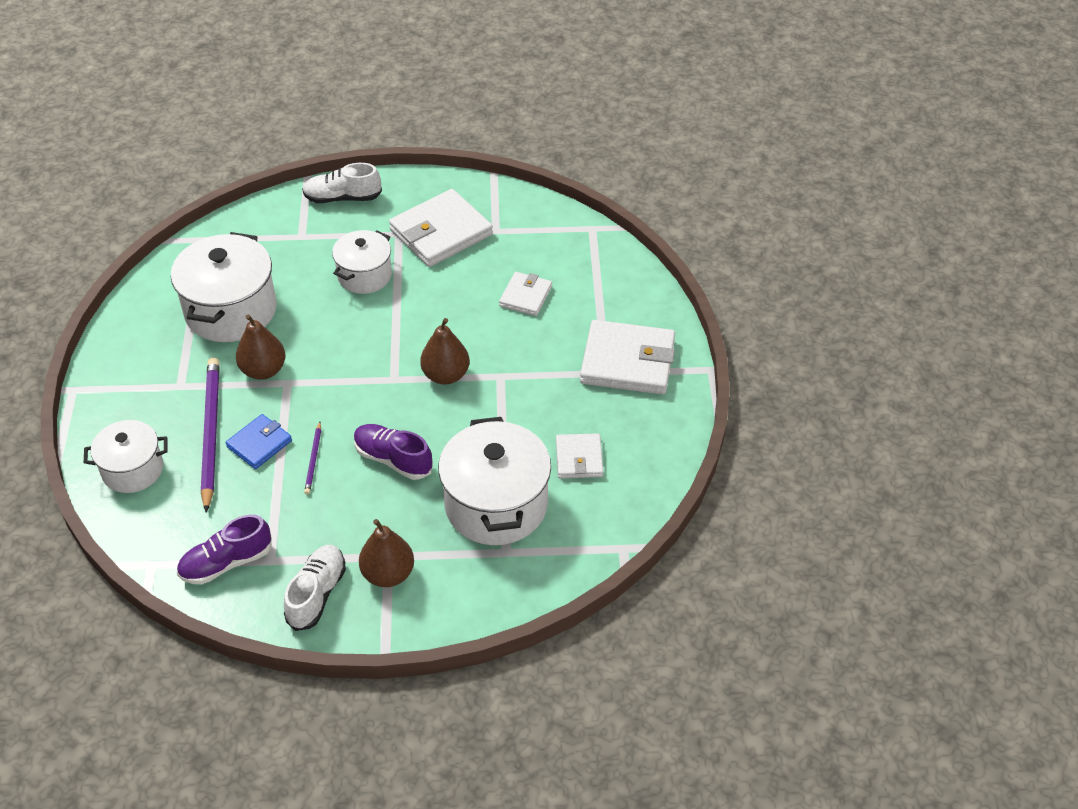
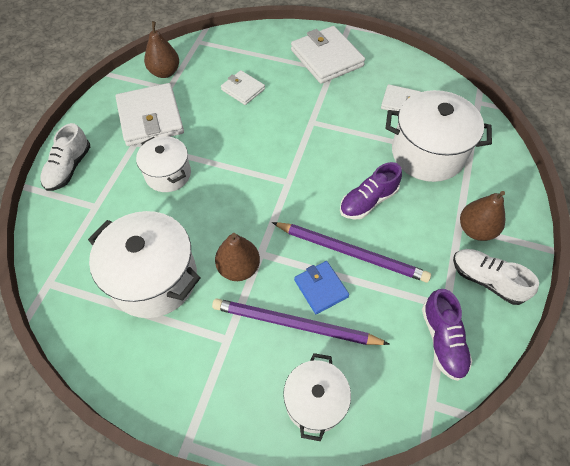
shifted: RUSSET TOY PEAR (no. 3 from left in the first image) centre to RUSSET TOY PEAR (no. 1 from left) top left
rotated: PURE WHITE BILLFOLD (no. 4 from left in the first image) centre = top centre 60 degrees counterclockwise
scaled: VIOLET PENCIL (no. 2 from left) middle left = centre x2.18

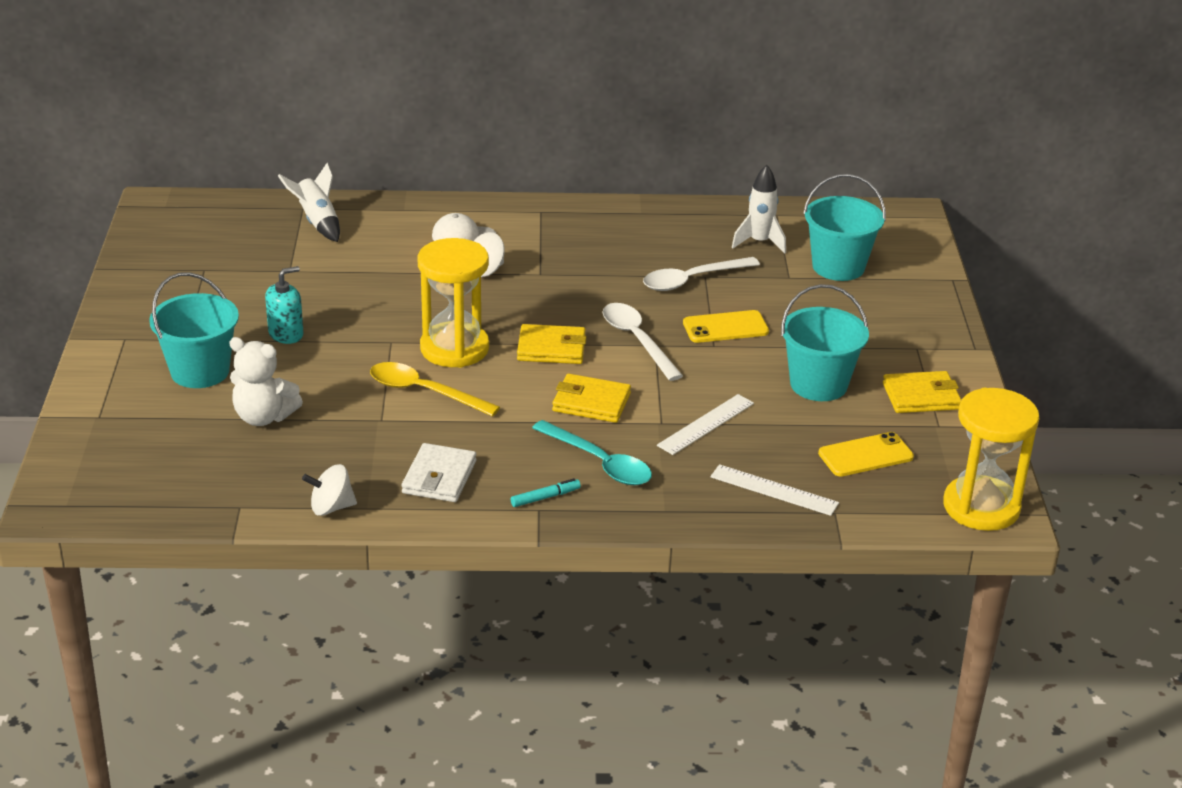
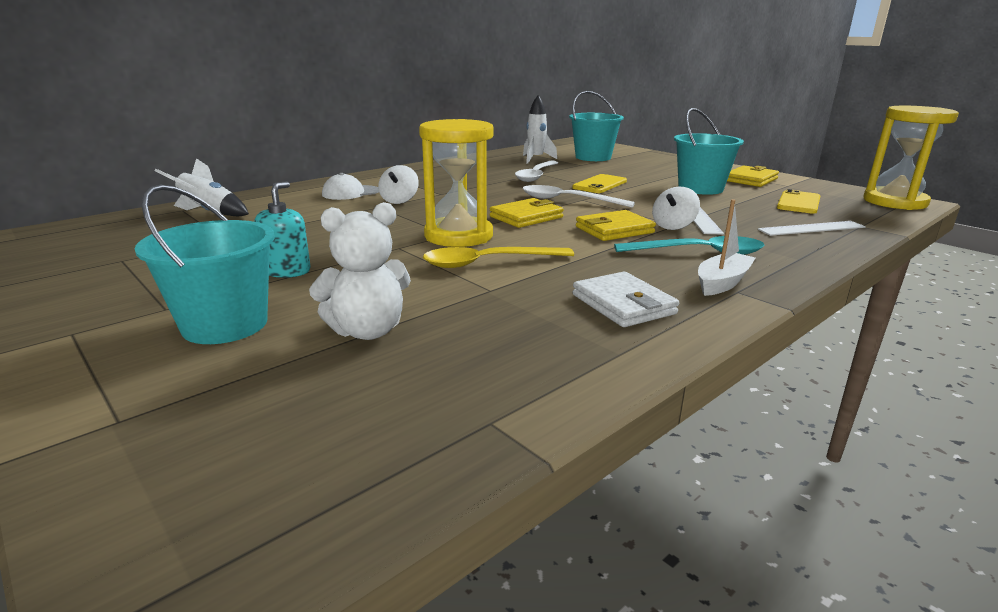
shifted: PURE WHITE TOY TOP (no. 1 from left in the first image) middle left to PURE WHITE TOY TOP (no. 2 from left) middle right
swapped: TEAL MARKER centre to PURE WHITE SAILBOAT middle right

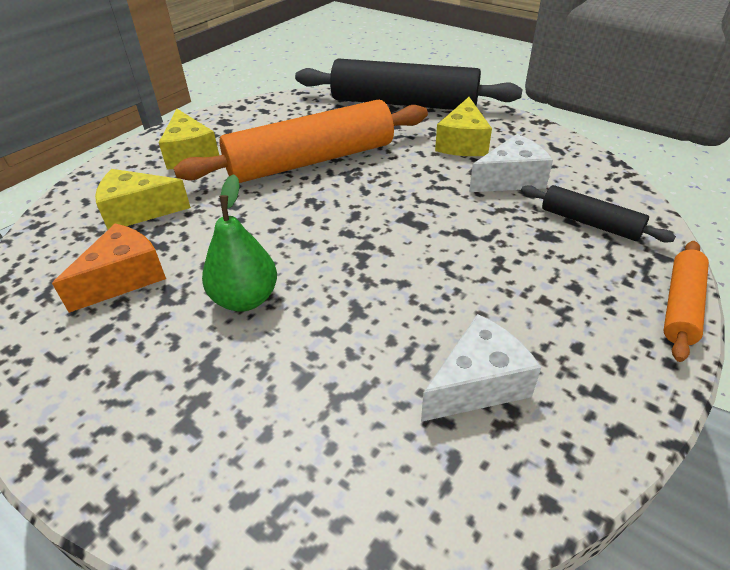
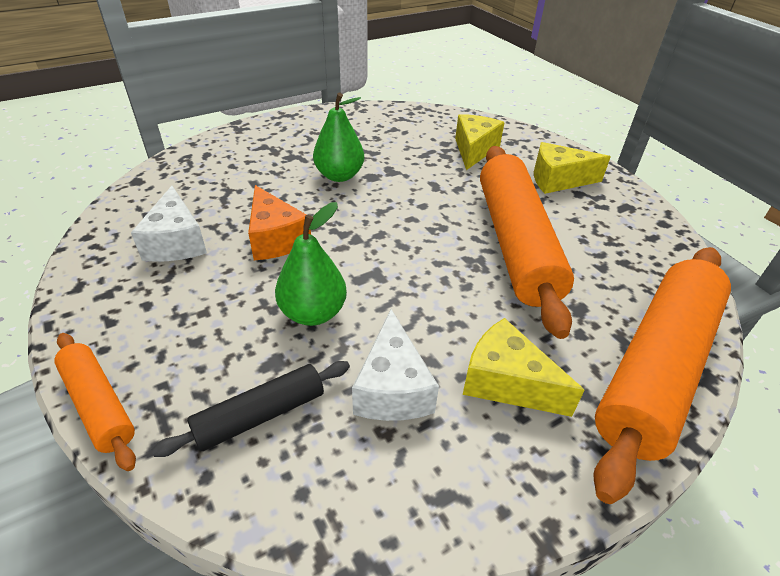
new: EMERALD TOY PEAR (no. 1 from left) centre
shifted: ORANGE CHEESE WEDGE middle left to centre
repainted: JET-BLACK PASTRY ROLLER (no. 1 from left) top centre to ORANGE PASTRY ROLLER (no. 3 from left) middle right

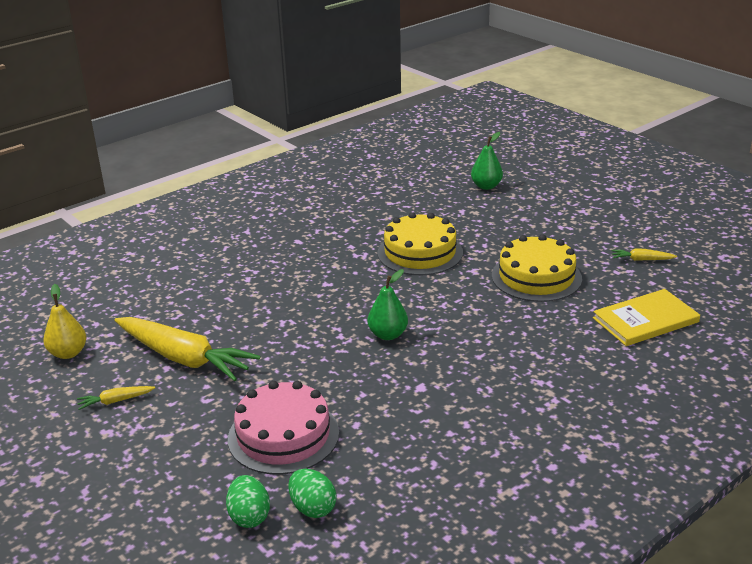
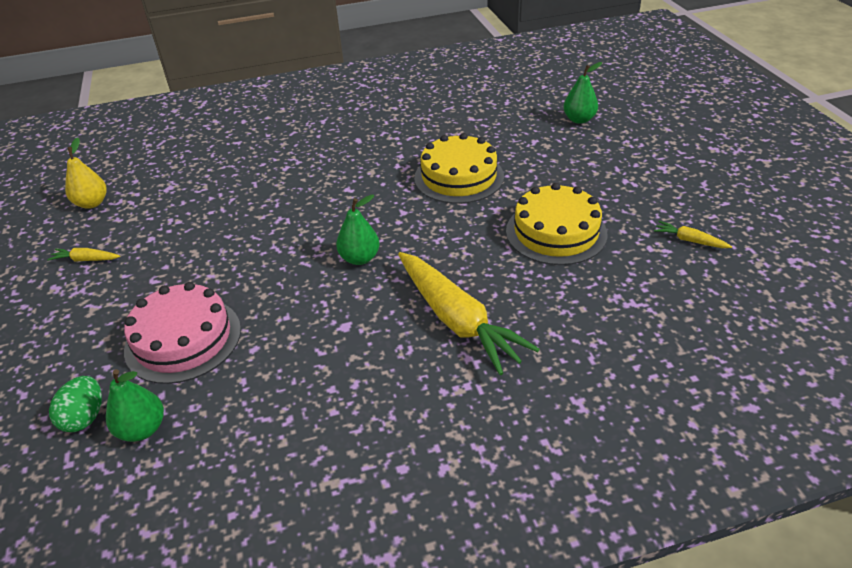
gone: YELLOW BOOK middle right
shifted: YELLOW CARROT (no. 2 from left) middle left to centre
swapped: EMERALD EGG (no. 2 from left) bottom centre to EMERALD TOY PEAR (no. 1 from left) bottom left

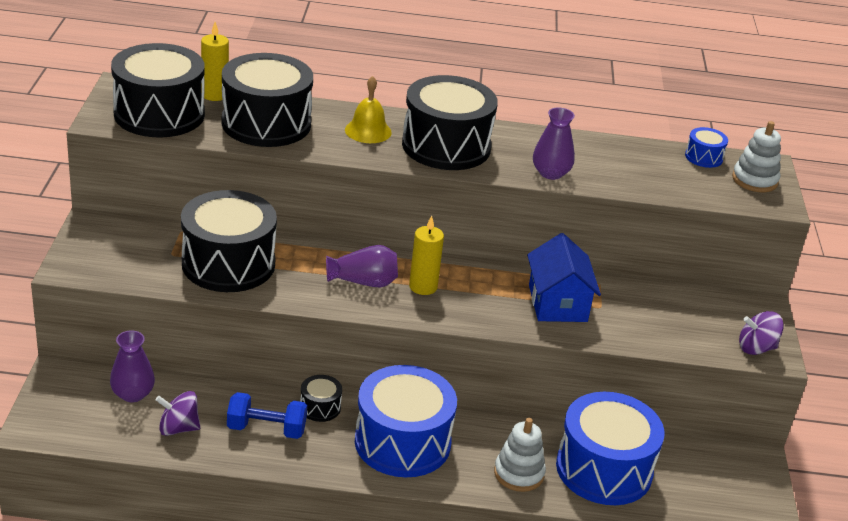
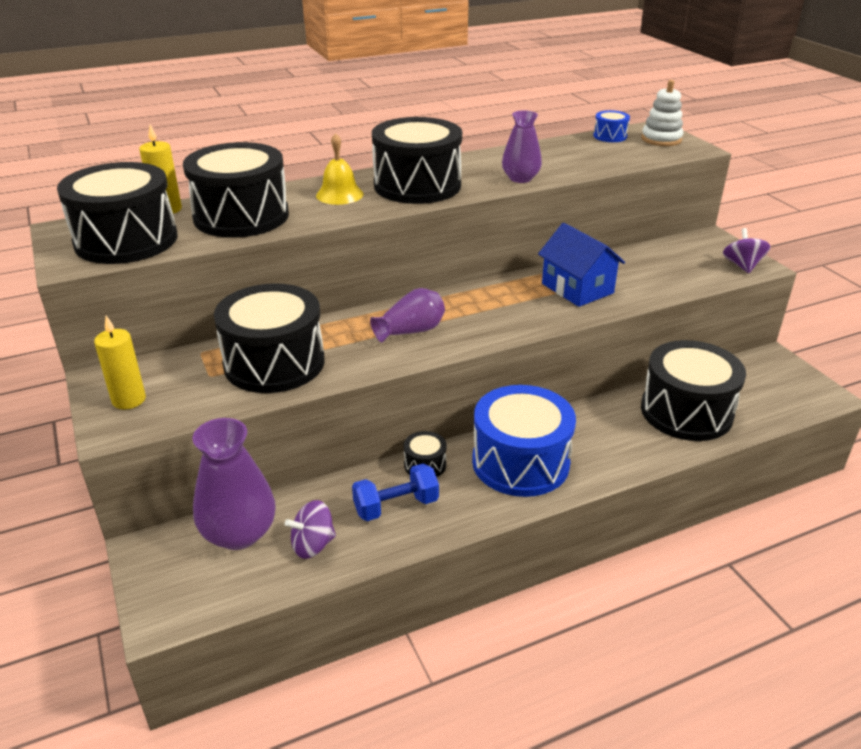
gone: PURE WHITE STACKING TOY (no. 1 from left) bottom centre
shifted: YELLOW WAX CANDLE (no. 2 from left in the first image) centre to YELLOW WAX CANDLE (no. 1 from left) middle left
repainted: COBALT TOY DRUM (no. 2 from left) bottom right to JET-BLACK TOY DRUM (no. 6 from left) middle right
rotated: VIOLET TOY TOP (no. 2 from left) middle right = middle right 120 degrees clockwise
scaled: VIOLET TALL VASE (no. 1 from left) bottom left = middle left x1.60

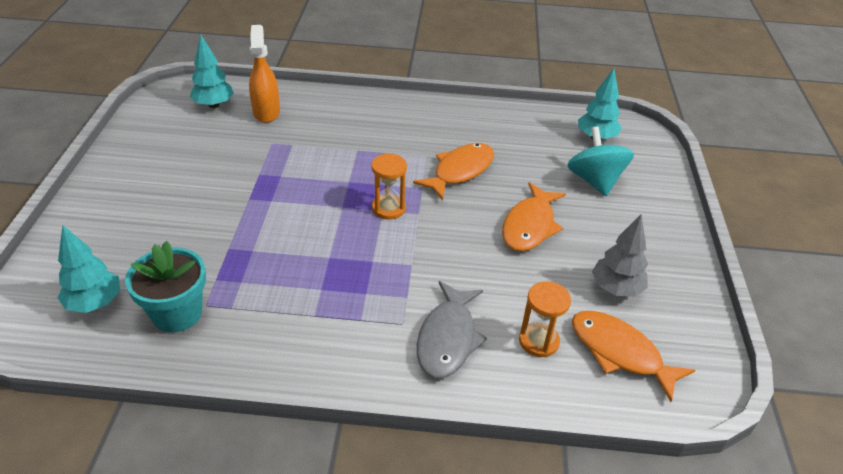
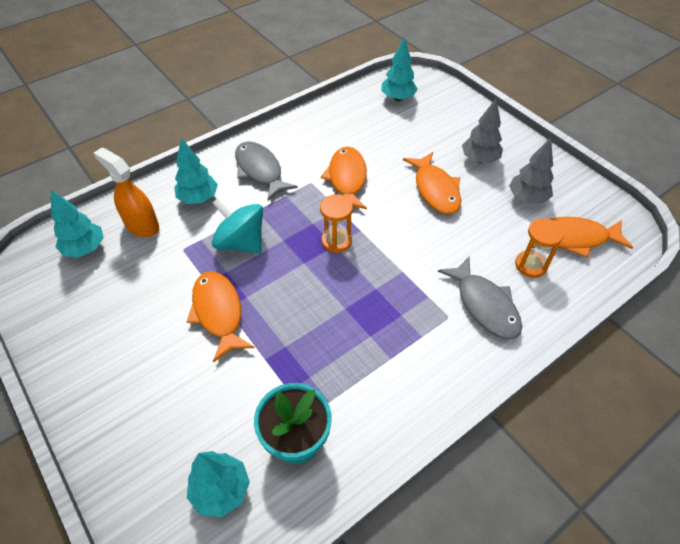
new: TEAL TOY TREE (no. 2 from left) top left; ORANGE FISH FIGURE (no. 1 from left) middle left; GRAY FISH FIGURE (no. 1 from left) top centre; GRAY TOY TREE (no. 1 from left) top right
shifted: TEAL TOY TOP middle right to centre

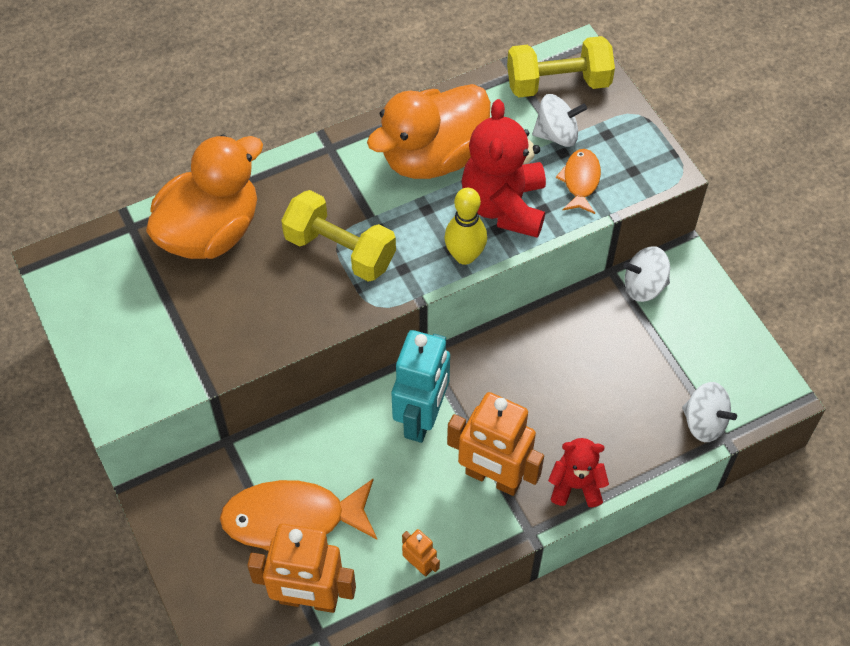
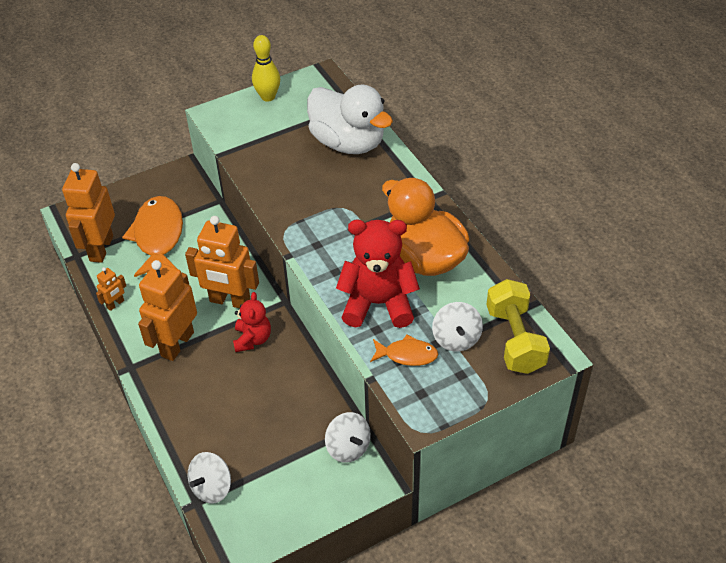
gone: YELLOW DUMBBELL (no. 1 from left) centre
shifted: YELLOW BOWLING PIN centre to top centre; CRIMSON STUFFED BEAR (no. 2 from left in the first image) bottom right to CRIMSON STUFFED BEAR (no. 1 from left) centre
repainted: ORANGE TOY DUCK (no. 1 from left) top left to PURE WHITE TOY DUCK top centre; TEAL ROBOT centre to ORANGE ROBOT (no. 4 from left) middle left
rotated: PURE WHITE TOY TOP (no. 2 from left) middle right = bottom centre 150 degrees clockwise

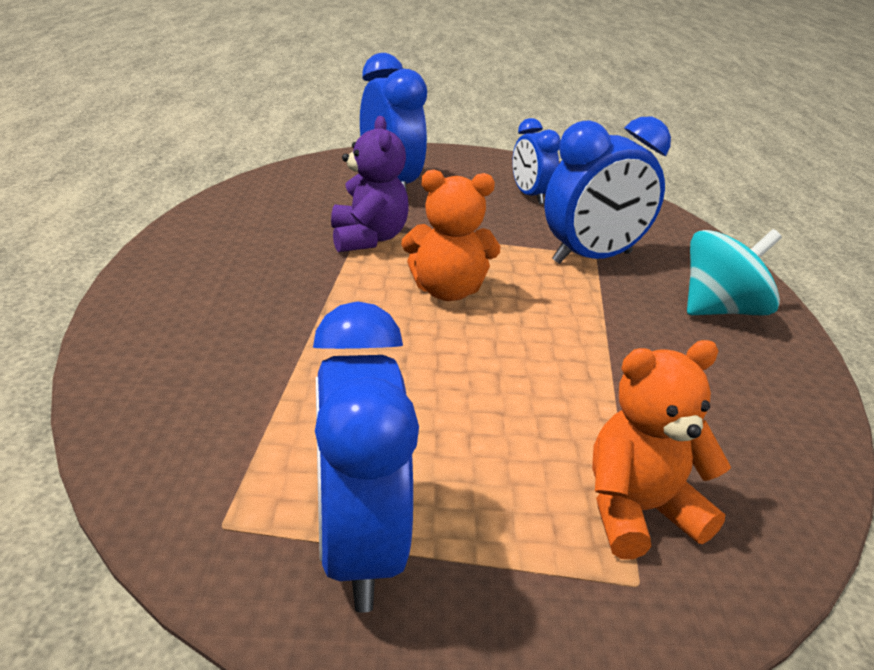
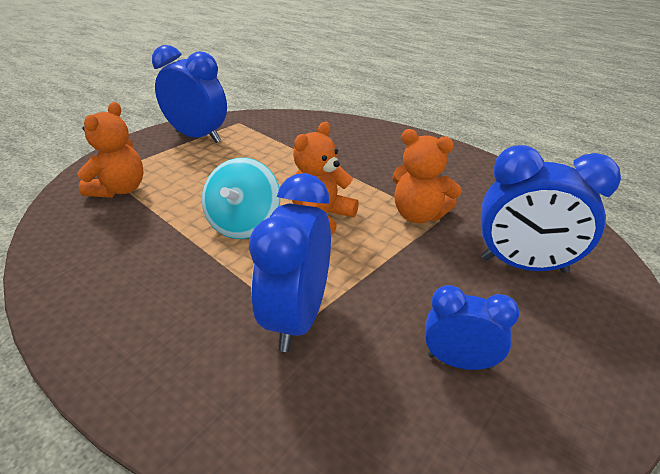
shifted: TEAL TOY TOP middle right to centre
repainted: VIOLET STUFFED BEAR top centre to ORANGE STUFFED BEAR (no. 3 from left) centre

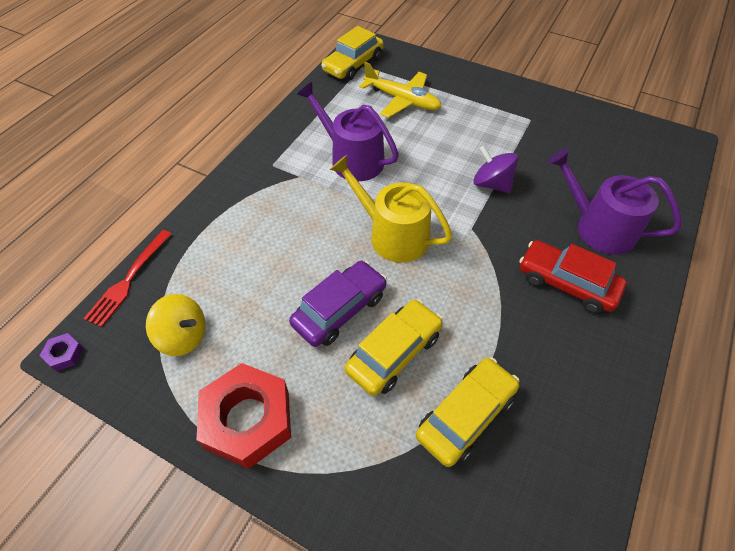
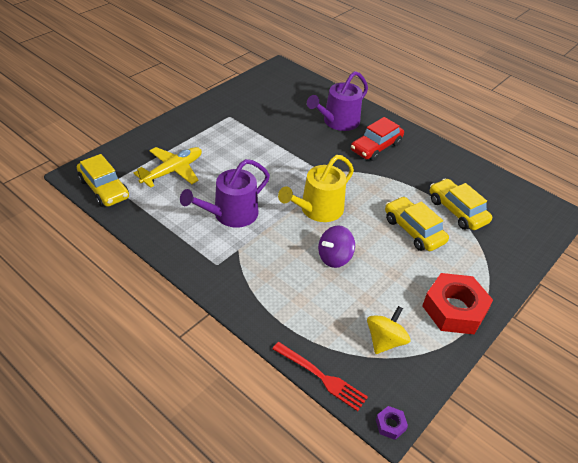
gone: VIOLET AUTOMOBILE centre
shifted: VIOLET TOY TOP top right to centre

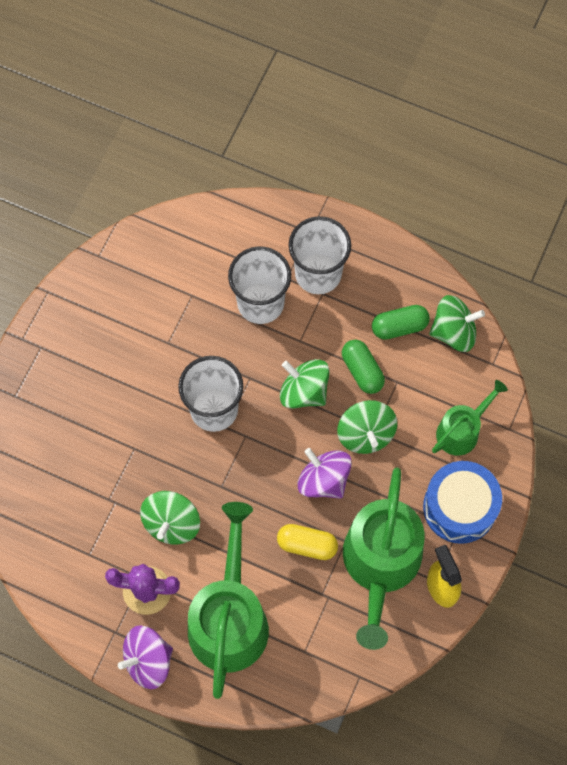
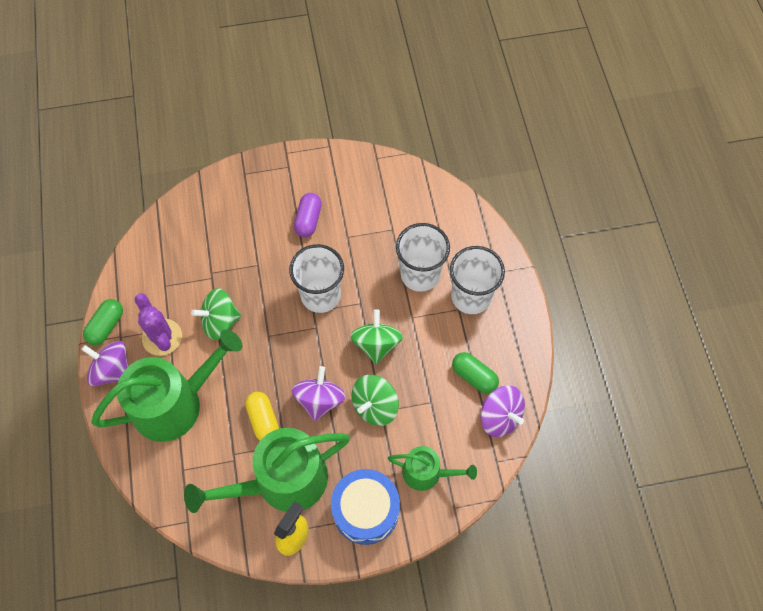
new: VIOLET PILL centre
shifted: EMERALD PILL (no. 1 from left) centre to middle left
repainted: EMERALD TOY TOP (no. 4 from left) middle right to VIOLET TOY TOP (no. 3 from left) bottom centre

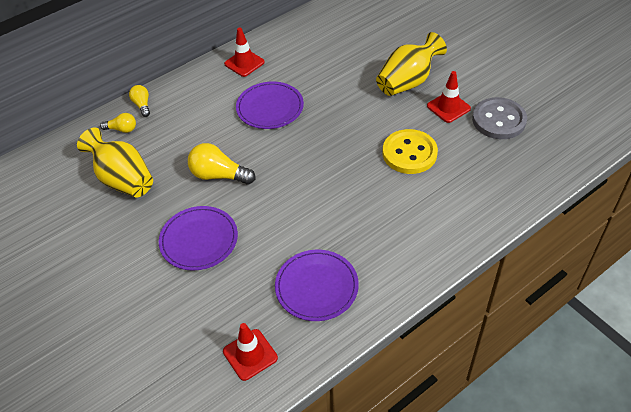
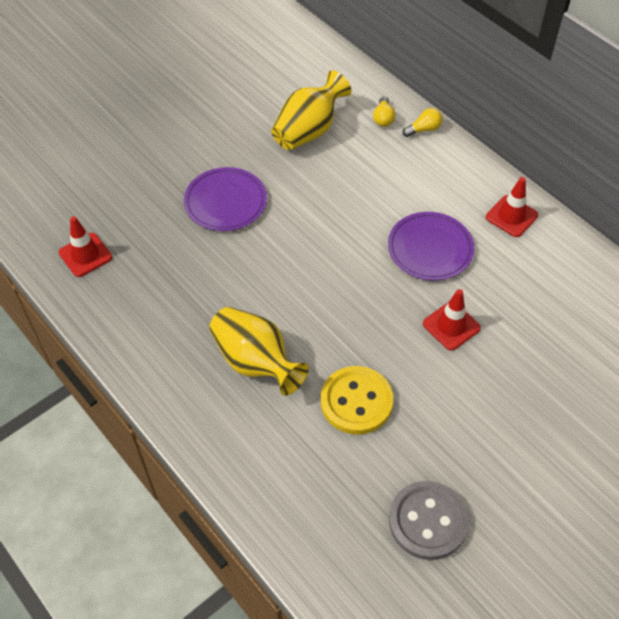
gone: YELLOW LIGHT BULB (no. 3 from left) centre; VIOLET DINNER PLATE (no. 3 from left) bottom centre
shifted: YELLOW TALL VASE (no. 2 from left in the first image) top centre to YELLOW TALL VASE (no. 1 from left) centre; CRIMSON TRAFFIC CONE (no. 3 from left in the first image) top right to CRIMSON TRAFFIC CONE (no. 2 from left) middle right

